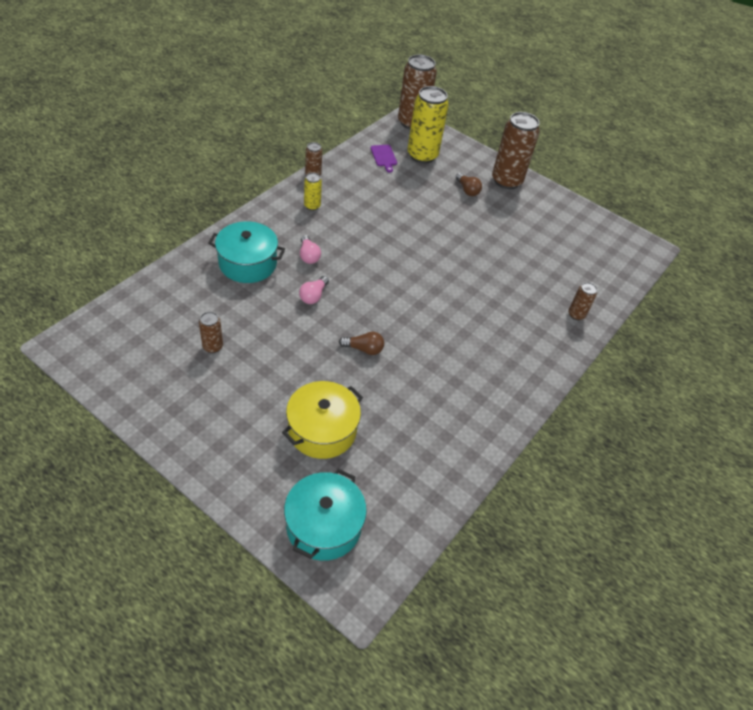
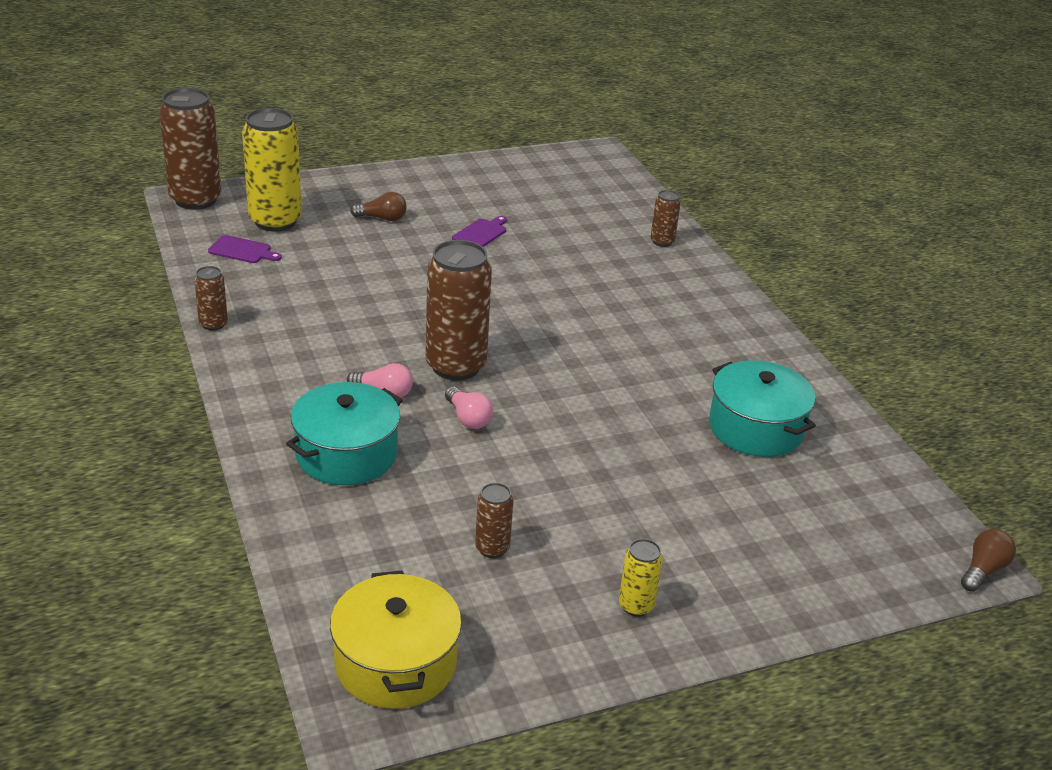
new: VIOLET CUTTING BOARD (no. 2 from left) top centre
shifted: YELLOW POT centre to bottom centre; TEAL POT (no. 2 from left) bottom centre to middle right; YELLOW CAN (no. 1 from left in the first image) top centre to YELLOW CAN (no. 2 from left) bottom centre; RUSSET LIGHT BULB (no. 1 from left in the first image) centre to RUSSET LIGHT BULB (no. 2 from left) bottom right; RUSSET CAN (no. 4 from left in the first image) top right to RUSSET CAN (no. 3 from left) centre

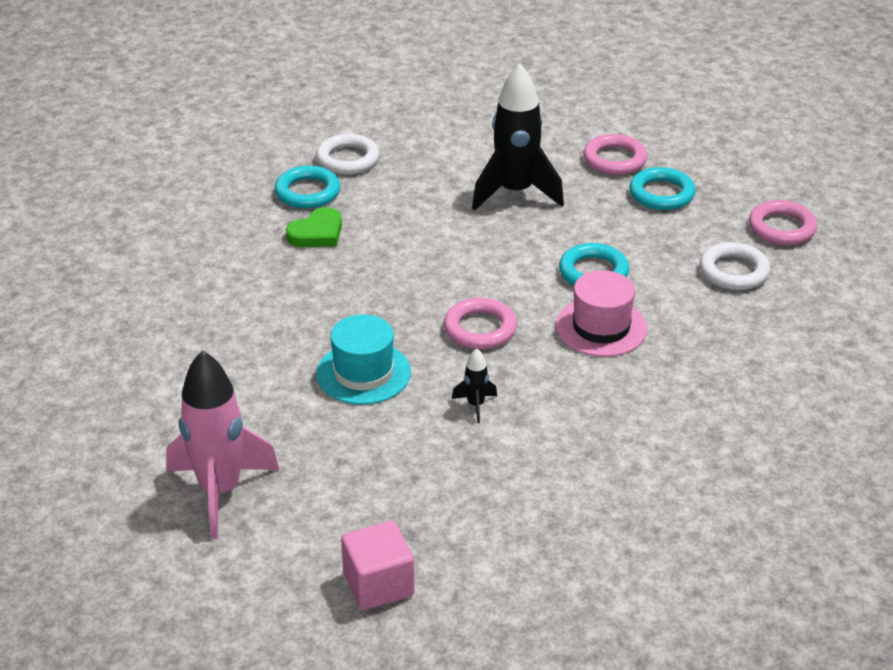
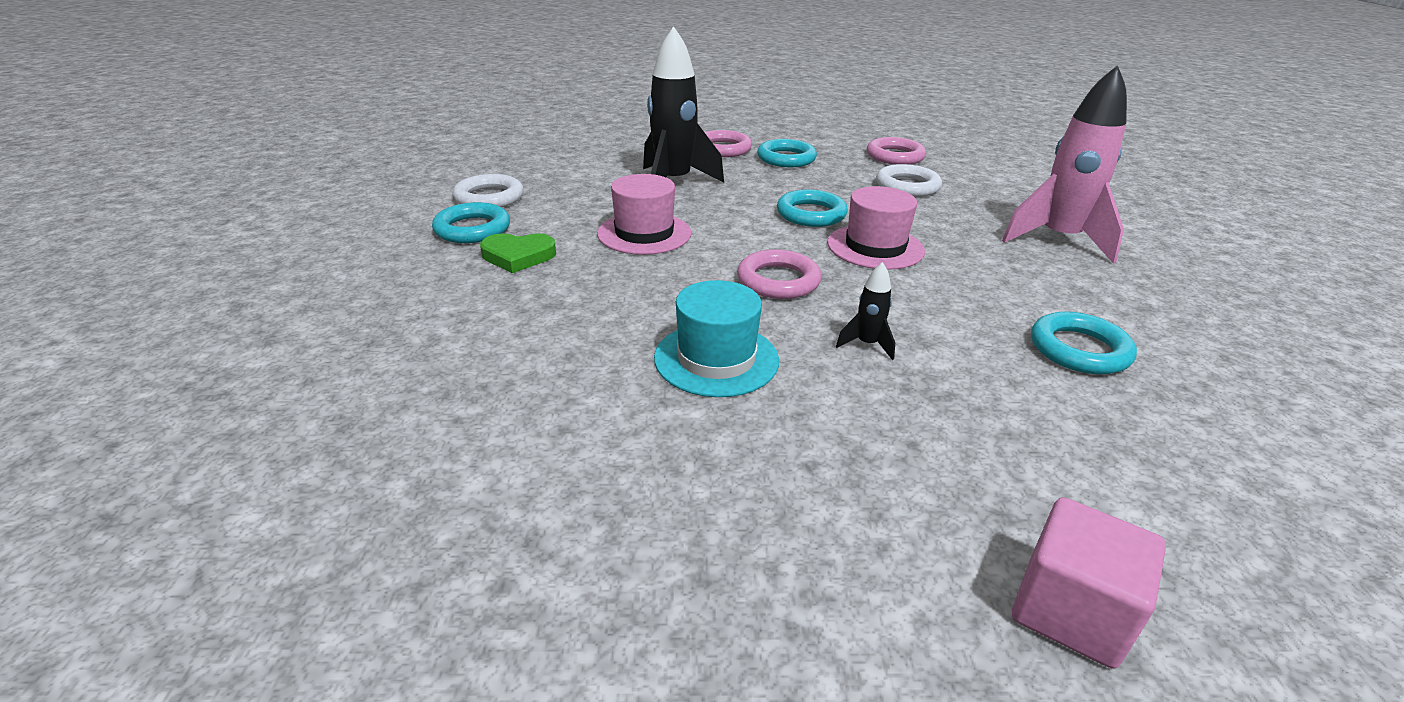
new: PINK TALL HAT (no. 1 from left) top centre; TEAL TORUS (no. 4 from left) middle right
shifted: PINK ROCKET middle left to top right
rotated: EMERALD LOVE HEART centre = centre 75 degrees clockwise

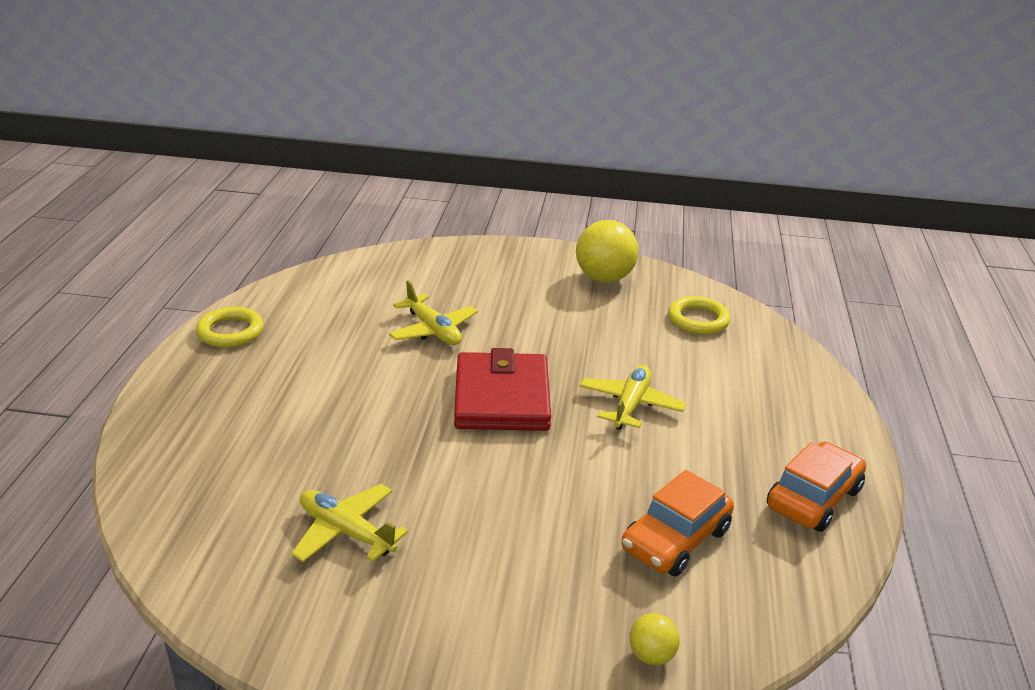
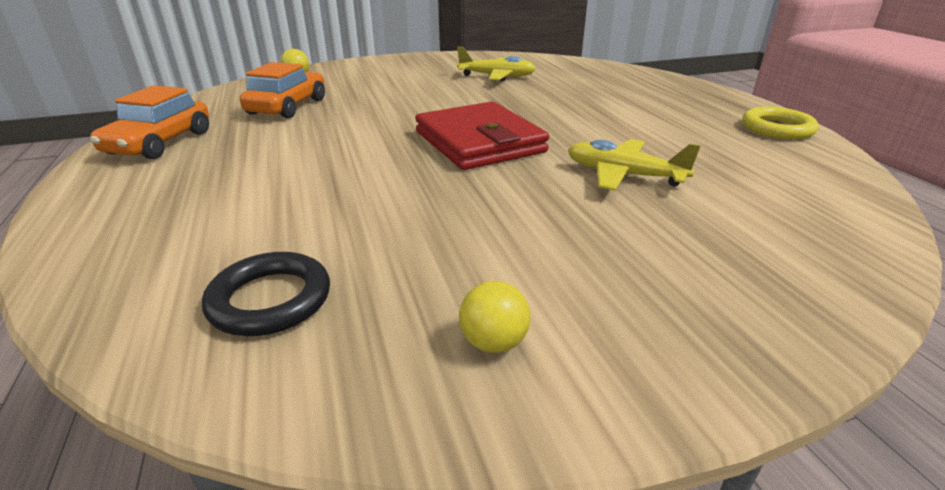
gone: YELLOW PLANE (no. 3 from left) centre
repainted: YELLOW TORUS (no. 2 from left) middle right to JET-BLACK TORUS middle left
scaled: YELLOW BALL (no. 1 from left in the first image) centre = centre x0.49

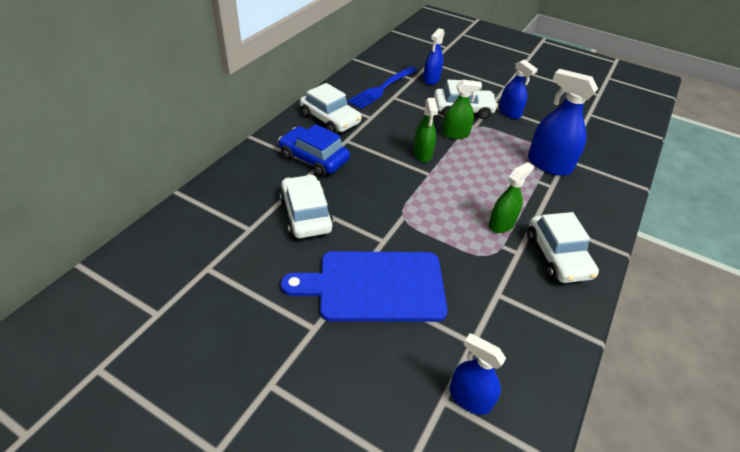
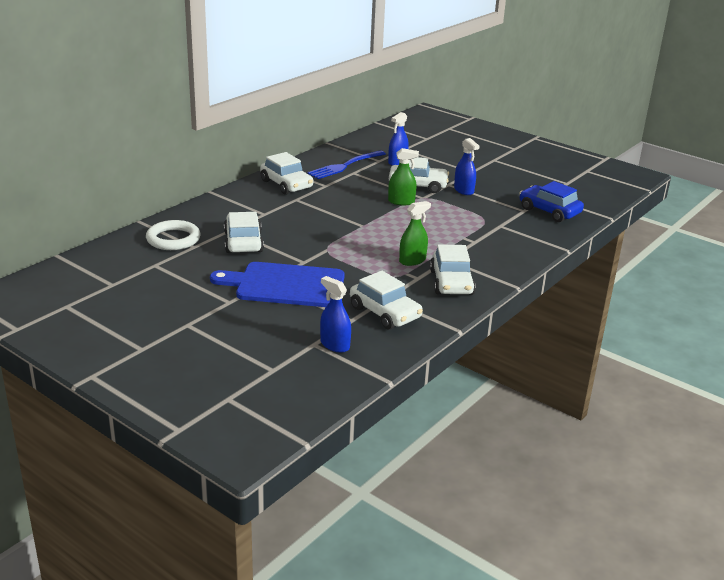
gone: EMERALD SPRAY BOTTLE (no. 1 from left) top centre; COBALT SPRAY BOTTLE (no. 4 from left) top right
new: PURE WHITE TORUS middle left; PURE WHITE AUTOMOBILE (no. 3 from left) centre
shifted: COBALT AUTOMOBILE top centre to middle right

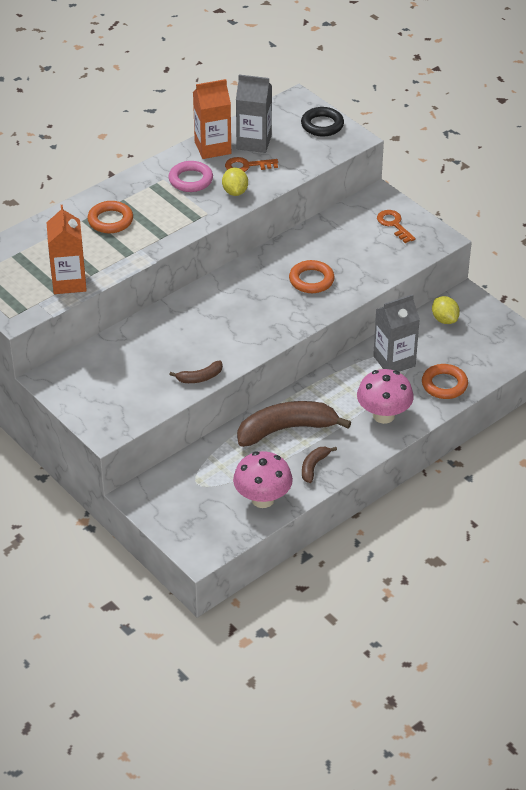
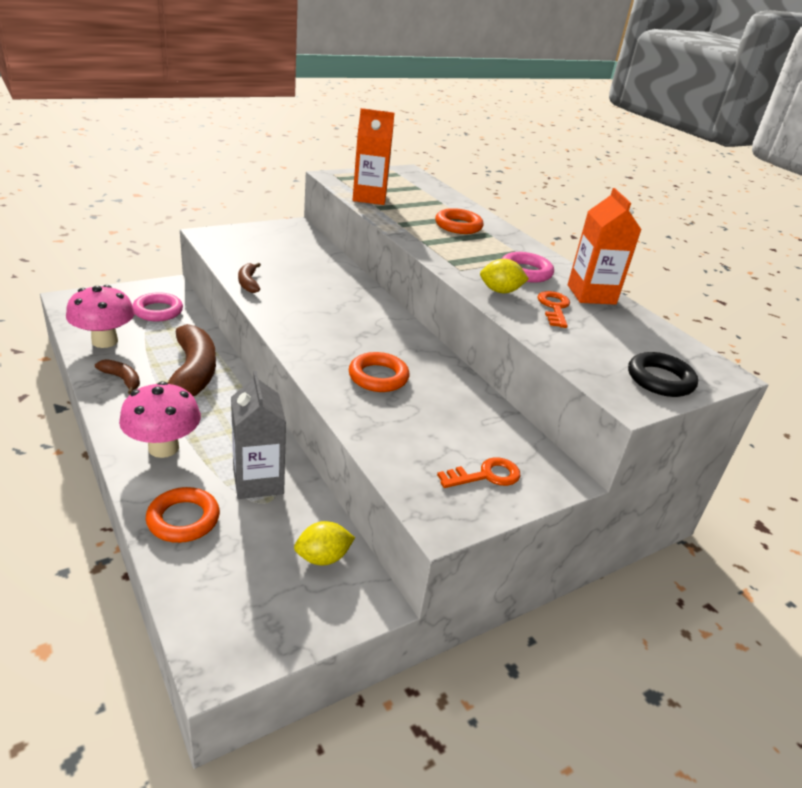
gone: GRAY CARTON (no. 1 from left) top centre
new: PINK TORUS (no. 1 from left) middle left

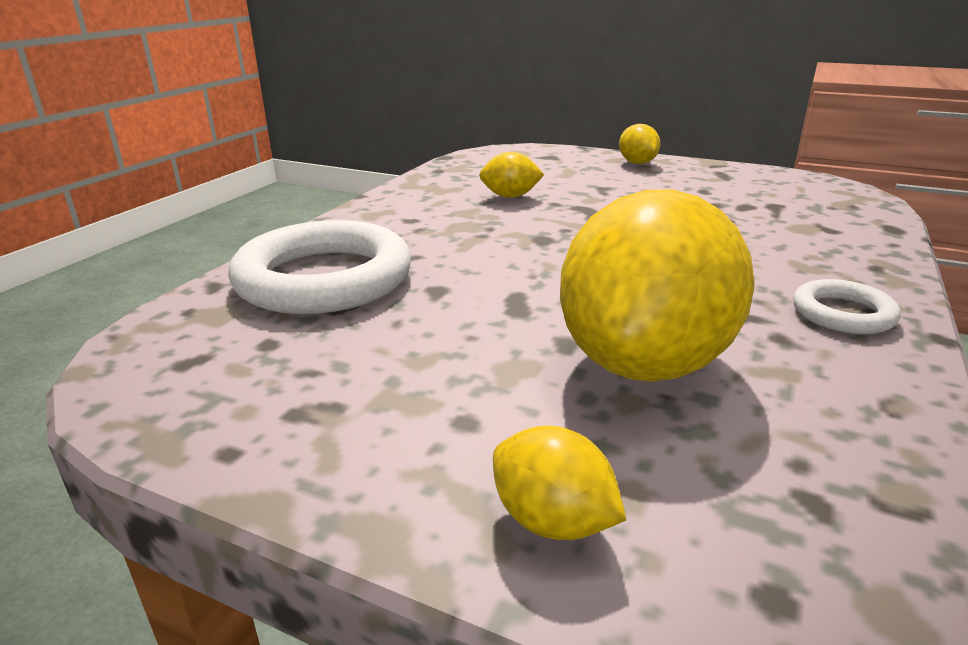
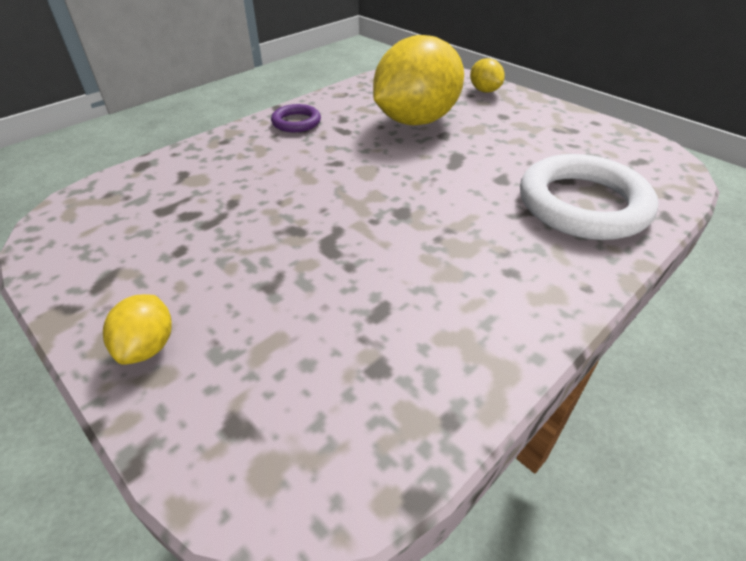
gone: YELLOW CITRUS FRUIT (no. 1 from left) top centre
repainted: PURE WHITE TORUS (no. 2 from left) middle right to VIOLET TORUS top centre

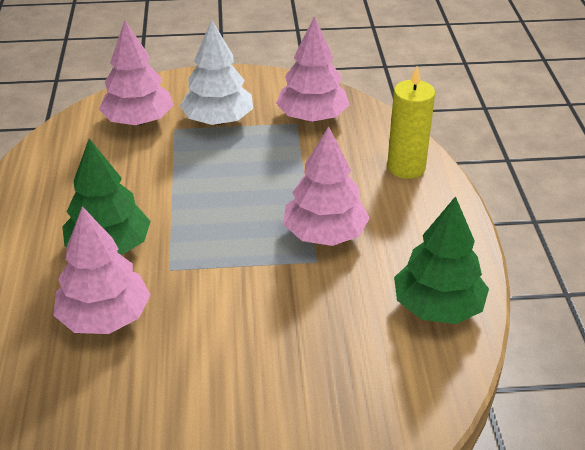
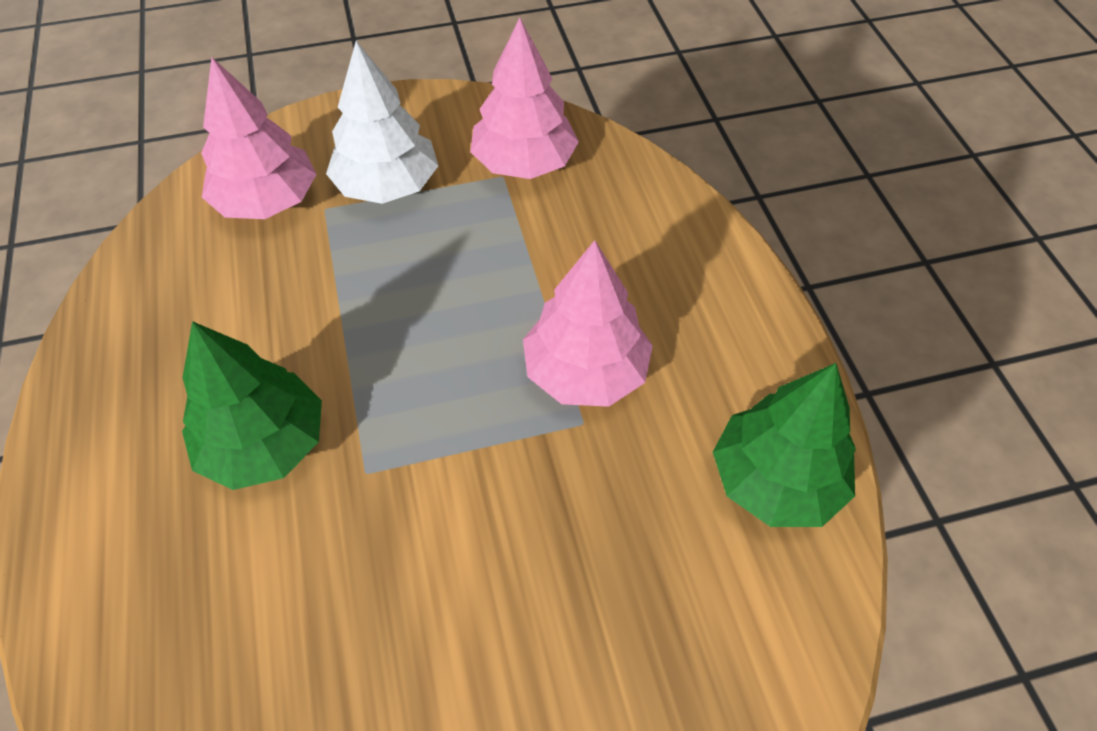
gone: PINK TOY TREE (no. 1 from left) middle left; YELLOW WAX CANDLE top right

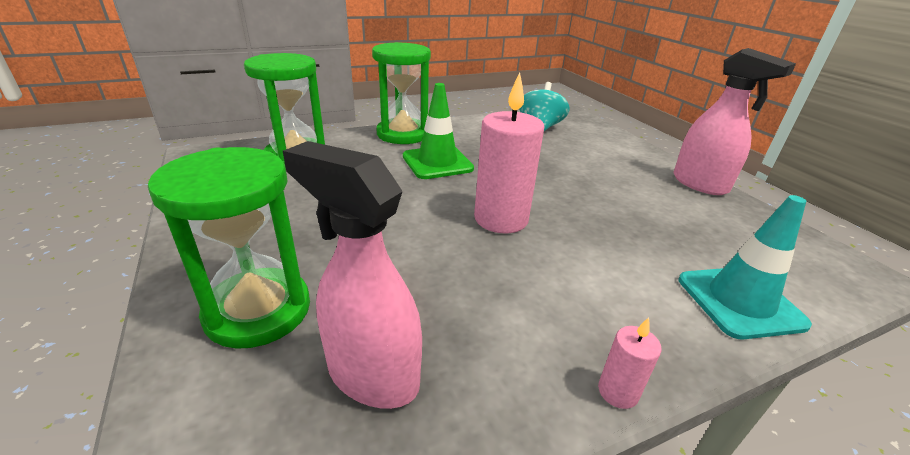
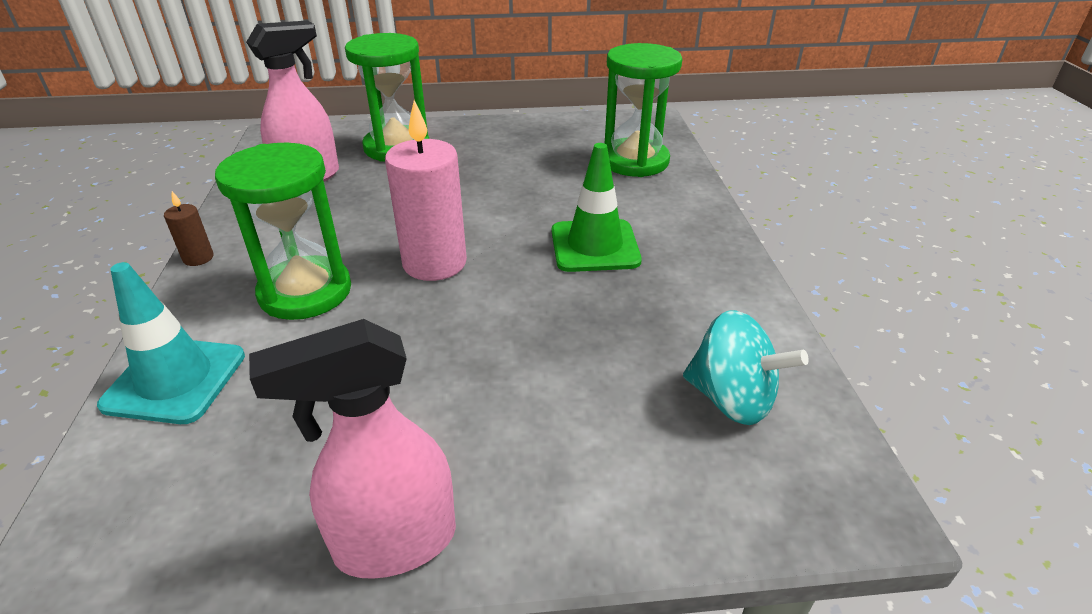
shifted: EMERALD SAND TIMER (no. 3 from left in the first image) top centre to EMERALD SAND TIMER (no. 1 from left) middle left
repainted: PINK WAX CANDLE (no. 2 from left) bottom right to RUSSET WAX CANDLE middle left

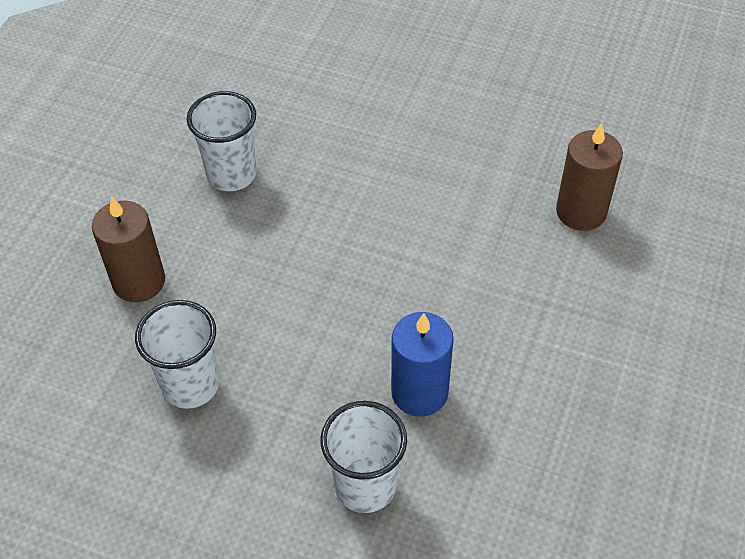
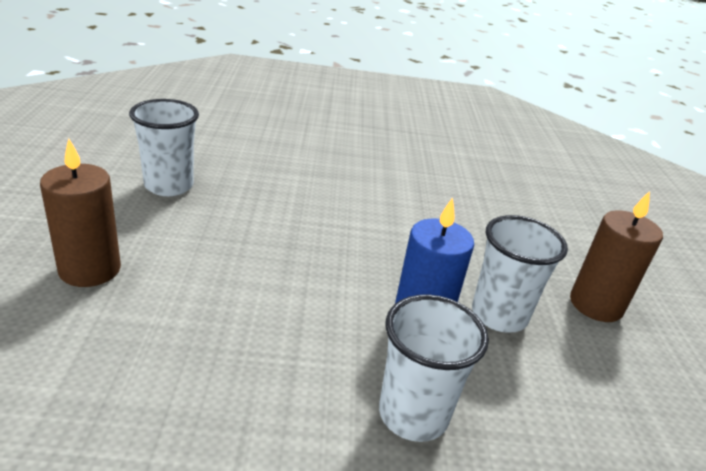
shifted: PURE WHITE TUMBLER (no. 1 from left in the first image) middle left to PURE WHITE TUMBLER (no. 3 from left) middle right; RUSSET WAX CANDLE (no. 2 from left) top right to middle right

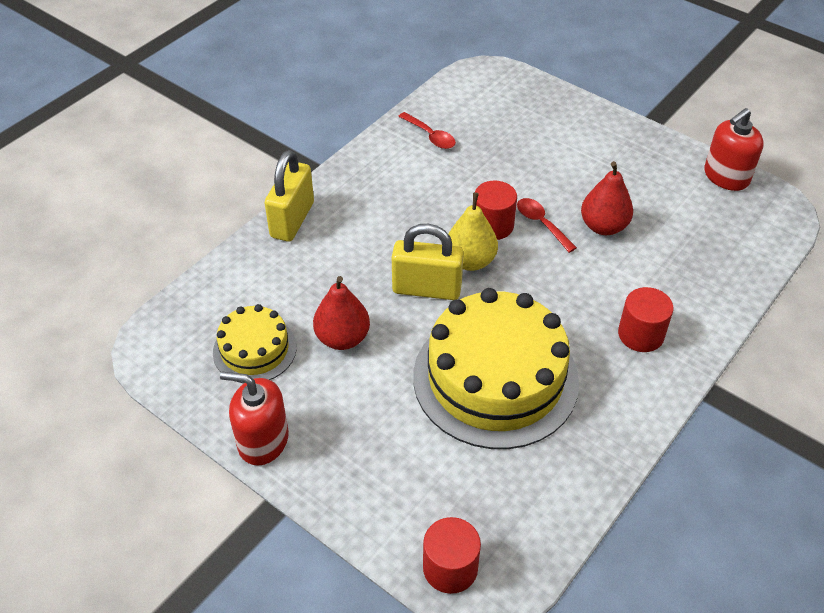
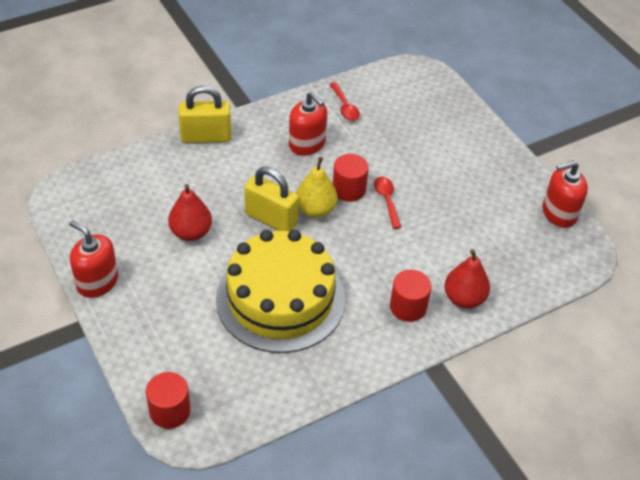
gone: YELLOW LAYER CAKE (no. 1 from left) middle left
new: CRIMSON SOAP PUMP (no. 2 from left) top centre
shifted: CRIMSON TOY PEAR (no. 2 from left) top right to middle right
rotated: YELLOW SMALL LOCK (no. 1 from left) top centre = top left 45 degrees clockwise

